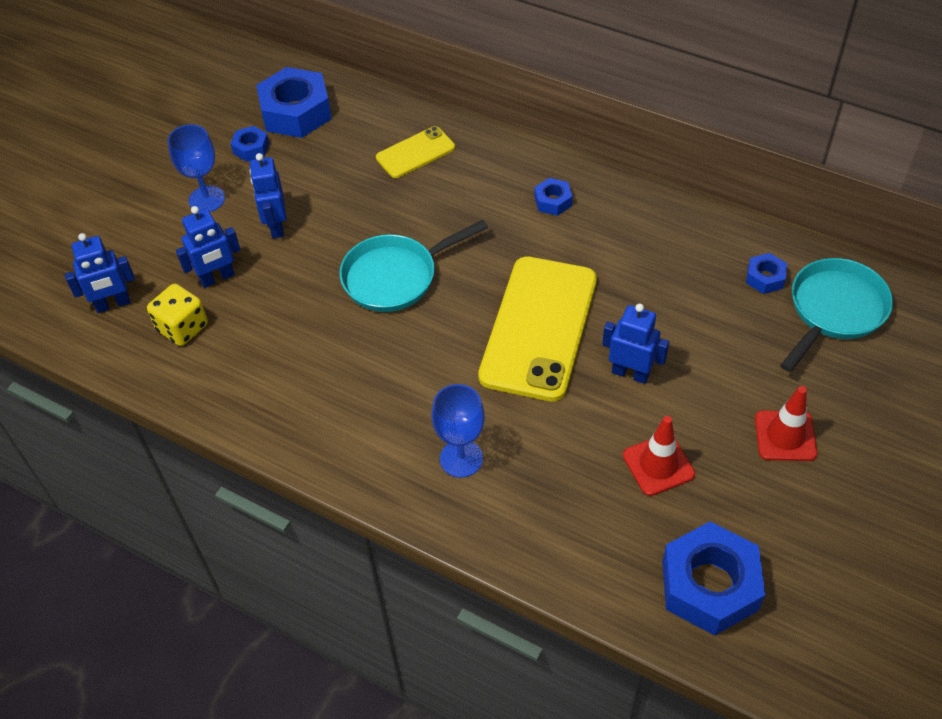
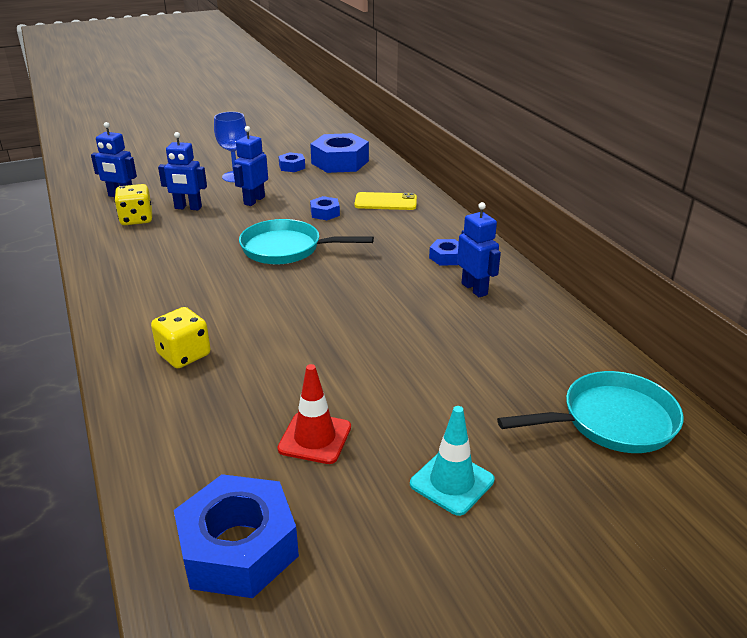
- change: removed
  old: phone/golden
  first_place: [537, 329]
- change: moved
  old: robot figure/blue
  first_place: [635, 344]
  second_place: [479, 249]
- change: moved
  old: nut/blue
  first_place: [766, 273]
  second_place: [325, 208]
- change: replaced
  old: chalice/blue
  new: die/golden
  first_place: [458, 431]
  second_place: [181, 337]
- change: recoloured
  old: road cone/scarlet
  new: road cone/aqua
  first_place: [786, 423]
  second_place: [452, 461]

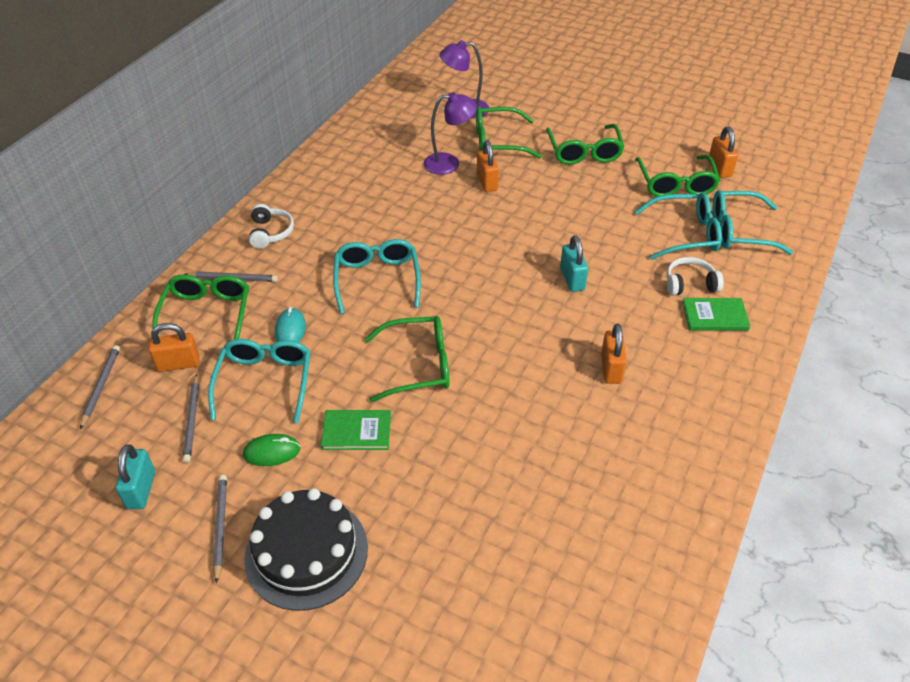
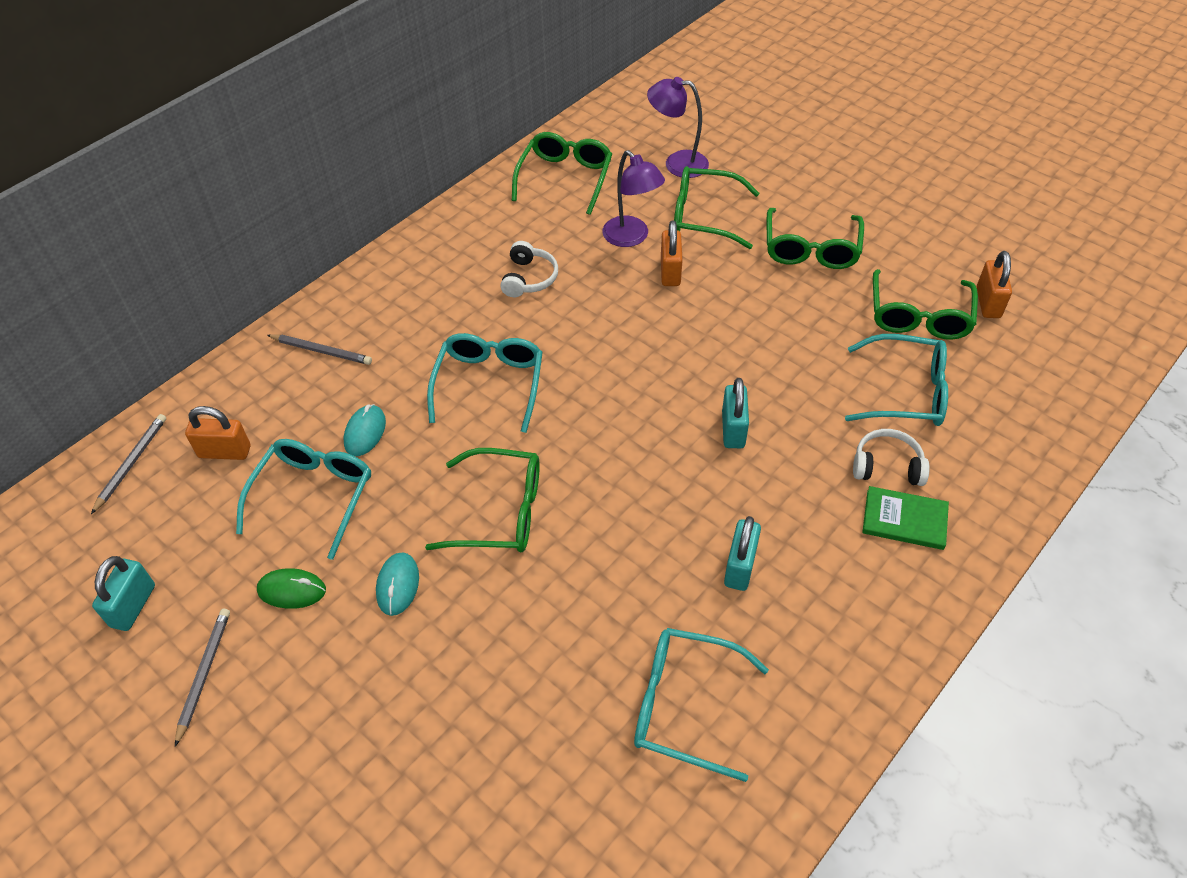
- change: removed
  old: wooden pencil/ash-grey
  first_place: [190, 418]
- change: removed
  old: layer cake/black
  first_place: [306, 549]
- change: moved
  old: spectacles/green
  first_place: [200, 307]
  second_place: [562, 173]
- change: moved
  old: over-ear headphones/pure white
  first_place: [271, 226]
  second_place: [529, 269]
- change: moved
  old: spectacles/aqua
  first_place: [753, 222]
  second_place: [701, 705]
- change: replaced
  old: hardcover/green
  new: mouse/aqua
  first_place: [356, 430]
  second_place: [397, 584]
- change: recoloured
  old: small lock/orange
  new: small lock/aqua
  first_place: [614, 354]
  second_place: [742, 553]
- change: turned
  old: reading lamp/royal purple
  first_place: [450, 133]
  second_place: [634, 198]
  degrees: 45

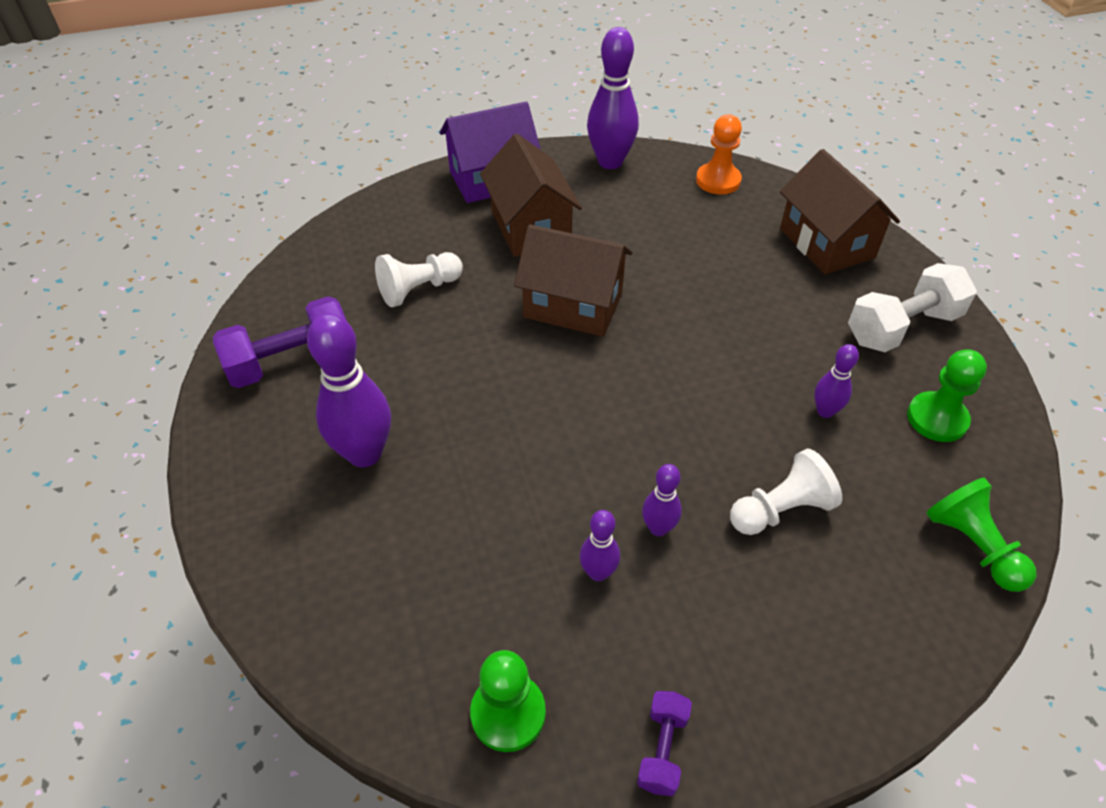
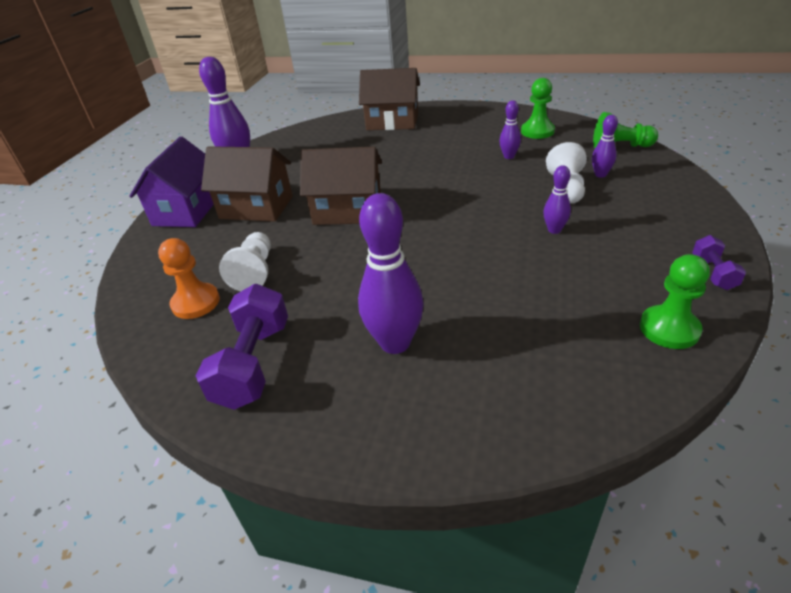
- change: removed
  old: dumbbell/pure white
  first_place: [912, 307]
- change: moved
  old: tenpin/royal purple
  first_place: [600, 545]
  second_place: [605, 146]
- change: moved
  old: chess pawn/orange
  first_place: [719, 154]
  second_place: [189, 278]
- change: turned
  old: house/russet
  first_place: [573, 280]
  second_place: [341, 186]
  degrees: 45
- change: turned
  old: dumbbell/royal purple
  first_place: [664, 743]
  second_place: [719, 262]
  degrees: 45

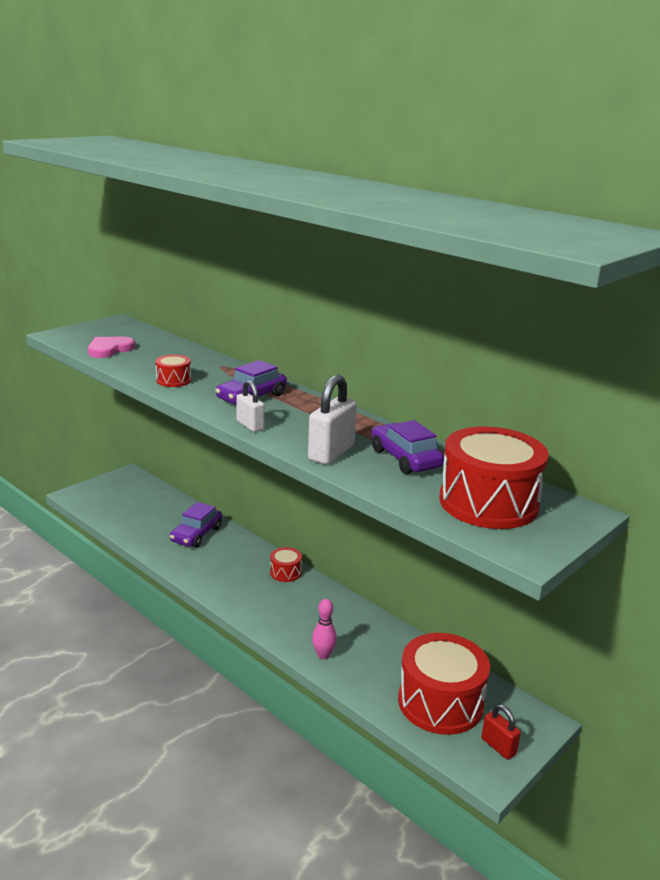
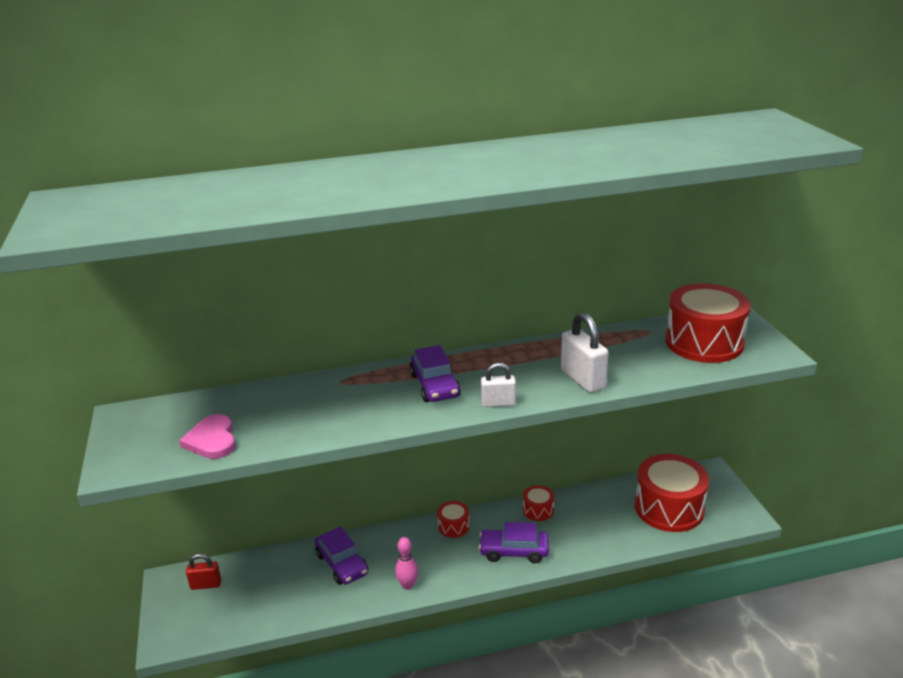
- change: moved
  old: snare drum/scarlet
  first_place: [173, 371]
  second_place: [538, 503]
- change: moved
  old: tenpin/pink
  first_place: [324, 629]
  second_place: [406, 563]
- change: moved
  old: car/royal purple
  first_place: [407, 447]
  second_place: [514, 542]
- change: moved
  old: small lock/scarlet
  first_place: [501, 732]
  second_place: [203, 571]

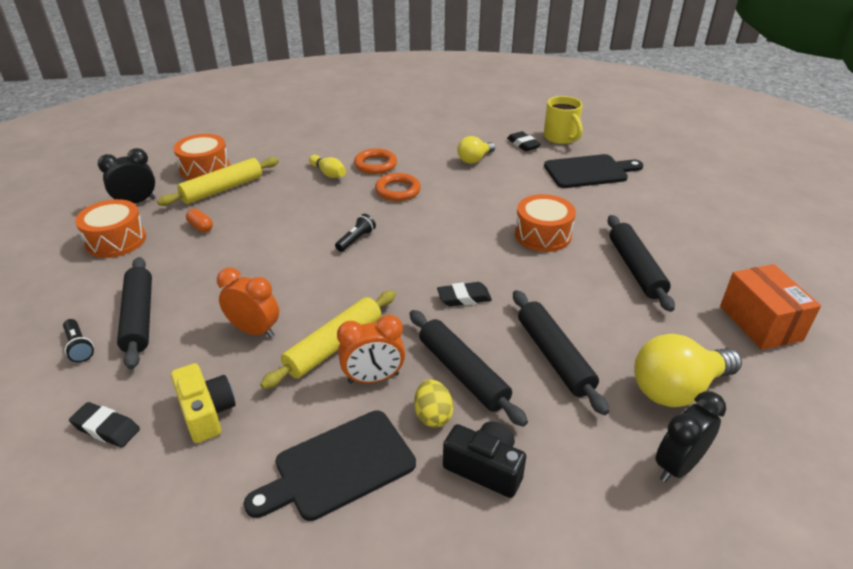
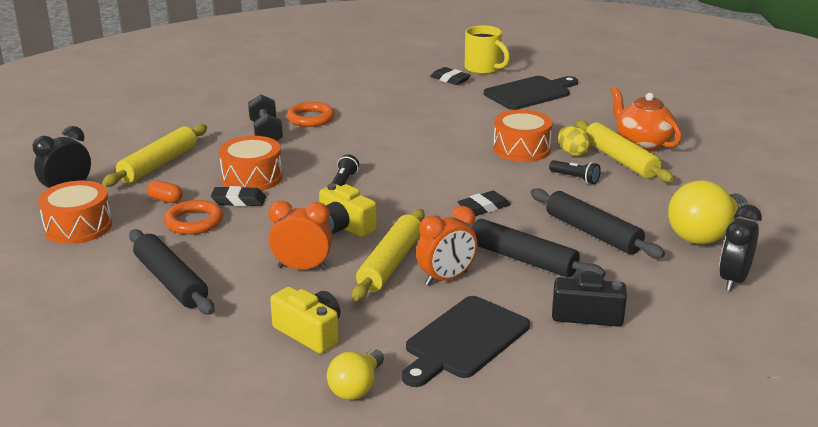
- change: removed
  old: box/orange
  first_place: [770, 307]
- change: added
  new: camera/golden
  second_place: [348, 210]
- change: added
  new: tea pot/orange
  second_place: [646, 119]
- change: moved
  old: pocket torch/black
  first_place: [78, 341]
  second_place: [575, 172]
- change: moved
  old: eraser/black
  first_place: [104, 425]
  second_place: [238, 196]
- change: moved
  old: snare drum/orange
  first_place: [201, 157]
  second_place: [250, 163]
- change: moved
  old: ring/orange
  first_place: [398, 187]
  second_place: [193, 217]
- change: moved
  old: egg/golden
  first_place: [434, 403]
  second_place: [574, 141]
- change: moved
  old: lightbulb/golden
  first_place: [476, 150]
  second_place: [355, 374]
- change: replaced
  old: tenpin/golden
  new: dumbbell/black
  first_place: [327, 166]
  second_place: [265, 117]
- change: recoloured
  old: pastry roller/black
  new: pastry roller/golden
  first_place: [641, 263]
  second_place: [624, 151]

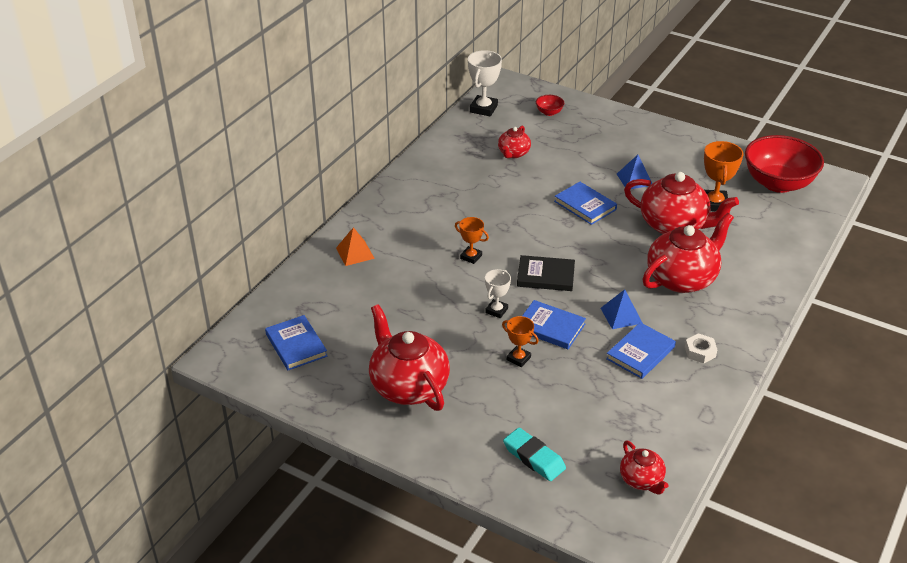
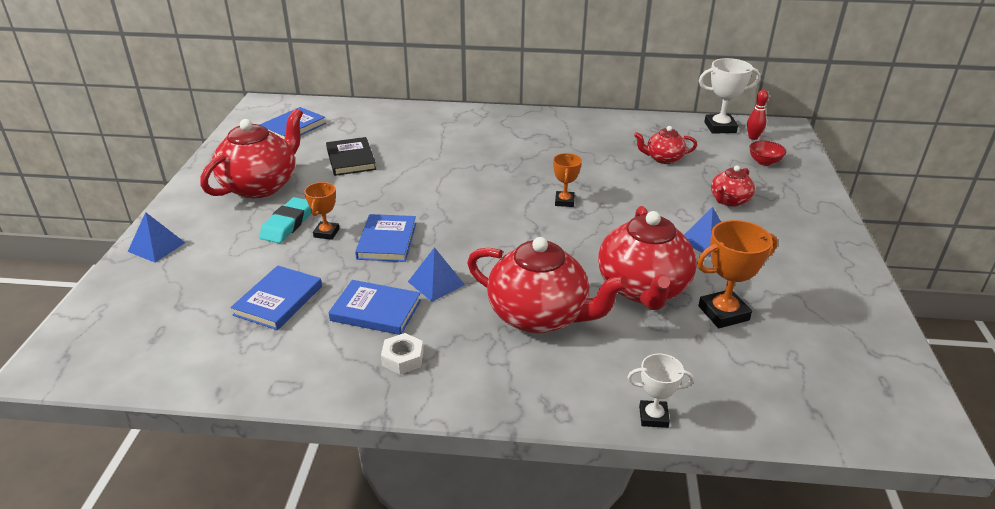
- change: removed
  old: pyramid/orange
  first_place: [355, 246]
- change: removed
  old: deep dish/scarlet
  first_place: [784, 164]
- change: added
  new: pyramid/blue
  second_place: [156, 237]
- change: added
  new: tenpin/scarlet
  second_place: [758, 115]
- change: moved
  old: trophy/orange
  first_place: [472, 240]
  second_place: [567, 180]
- change: moved
  old: trophy/pure white
  first_place: [498, 293]
  second_place: [660, 391]
- change: moved
  old: eraser/aqua
  first_place: [534, 454]
  second_place: [285, 220]
- change: moved
  old: hardcover/black
  first_place: [546, 273]
  second_place: [351, 156]
- change: moved
  old: hardcover/blue
  first_place: [585, 203]
  second_place: [276, 298]
- change: moved
  old: tea pot/scarlet
  first_place: [644, 468]
  second_place: [733, 186]

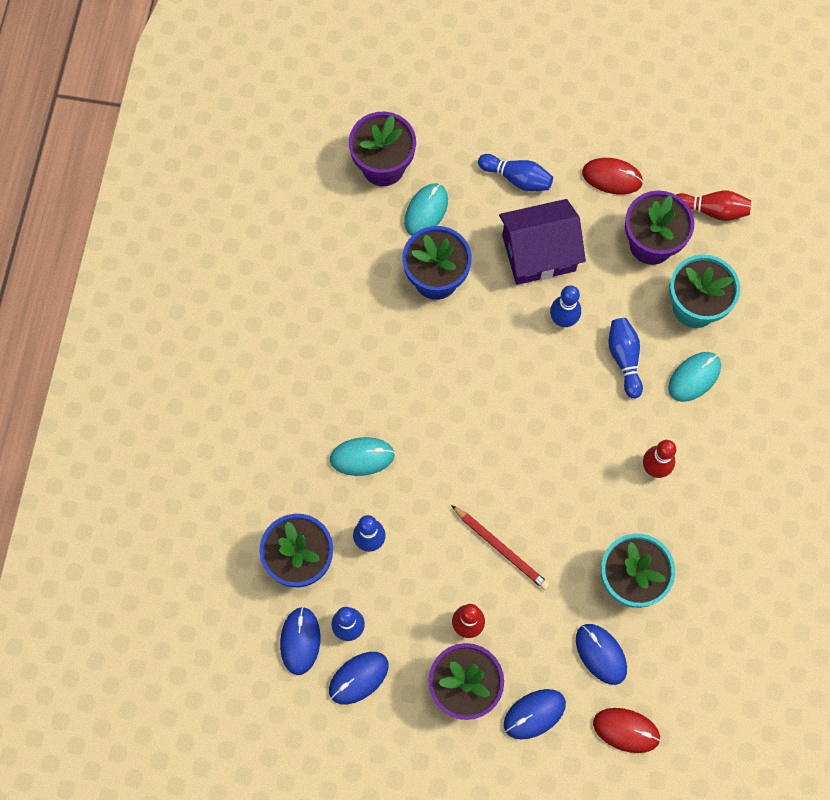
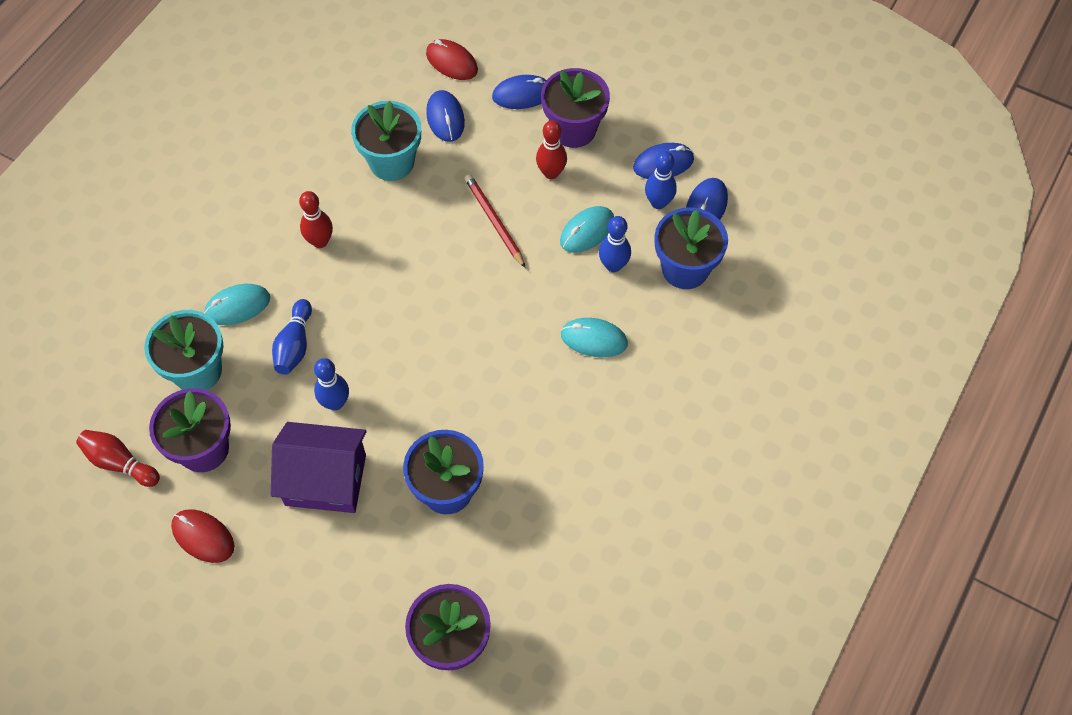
- change: removed
  old: tenpin/blue
  first_place: [515, 172]
- change: moved
  old: mouse/aqua
  first_place: [426, 209]
  second_place: [587, 229]

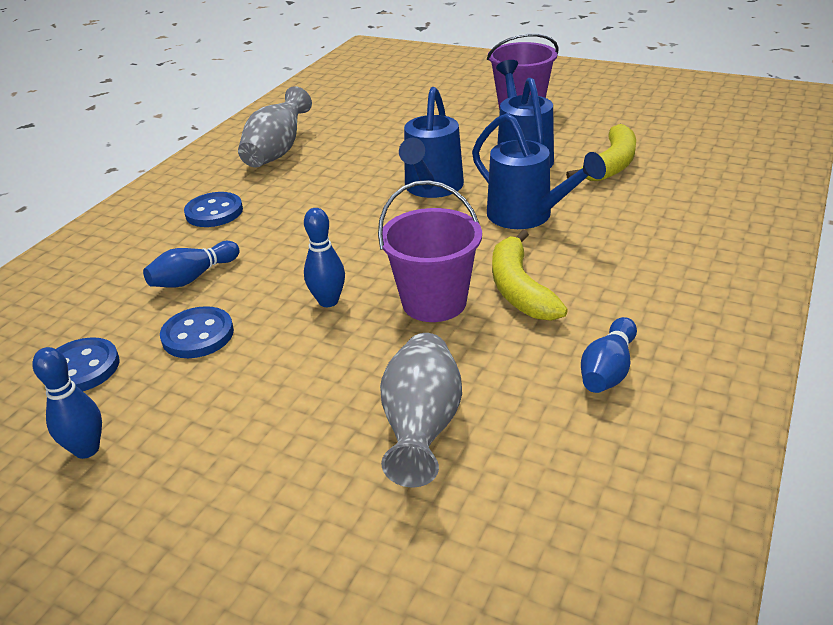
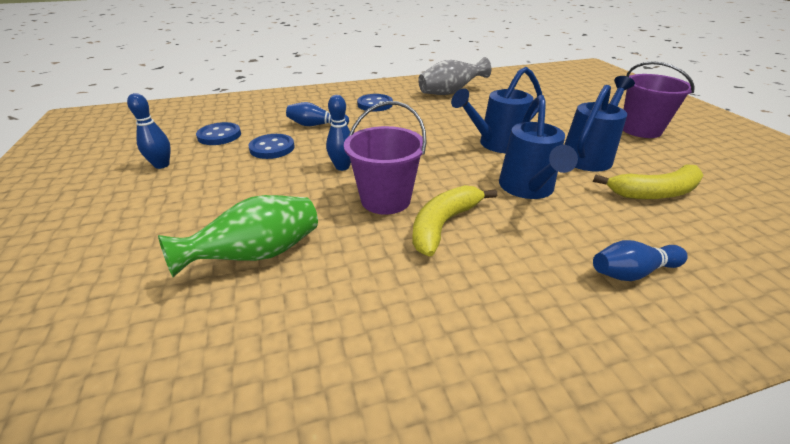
- change: moved
  old: tenpin/blue
  first_place: [609, 355]
  second_place: [640, 260]
- change: recoloured
  old: tall vase/ash-grey
  new: tall vase/green
  first_place: [421, 410]
  second_place: [238, 236]

